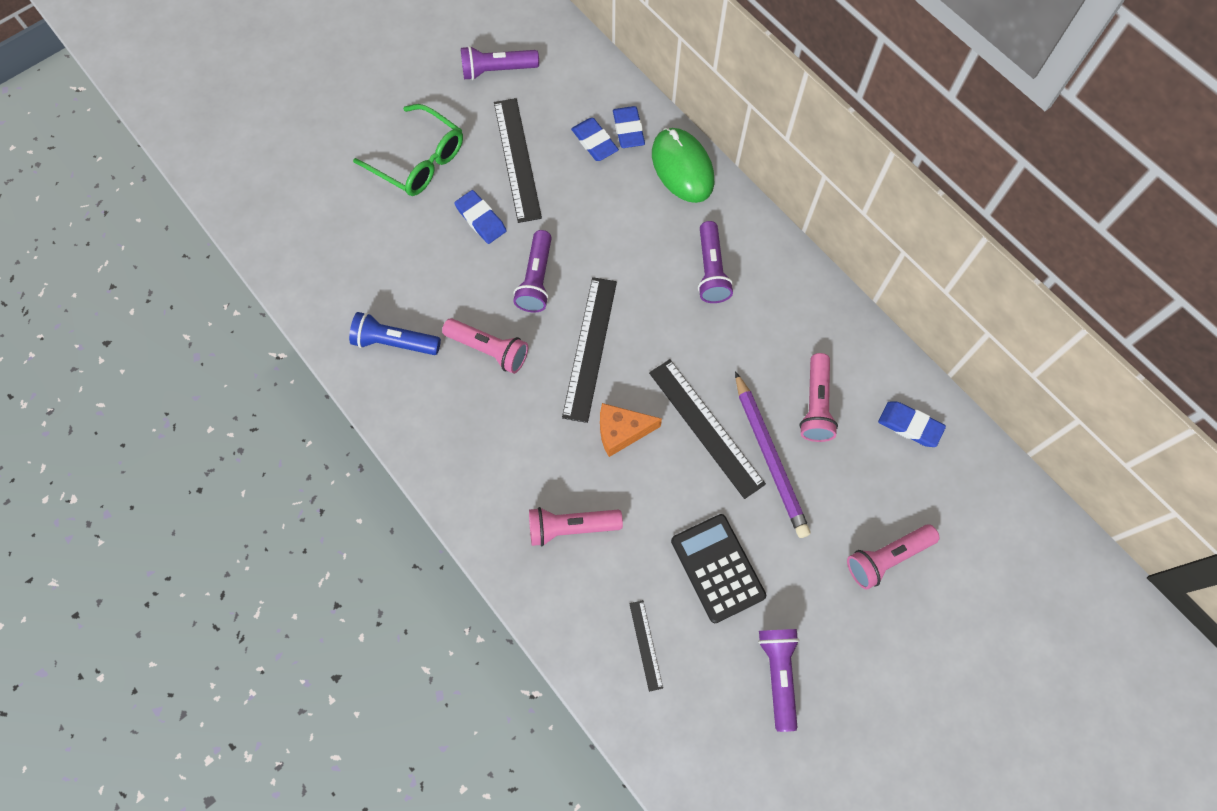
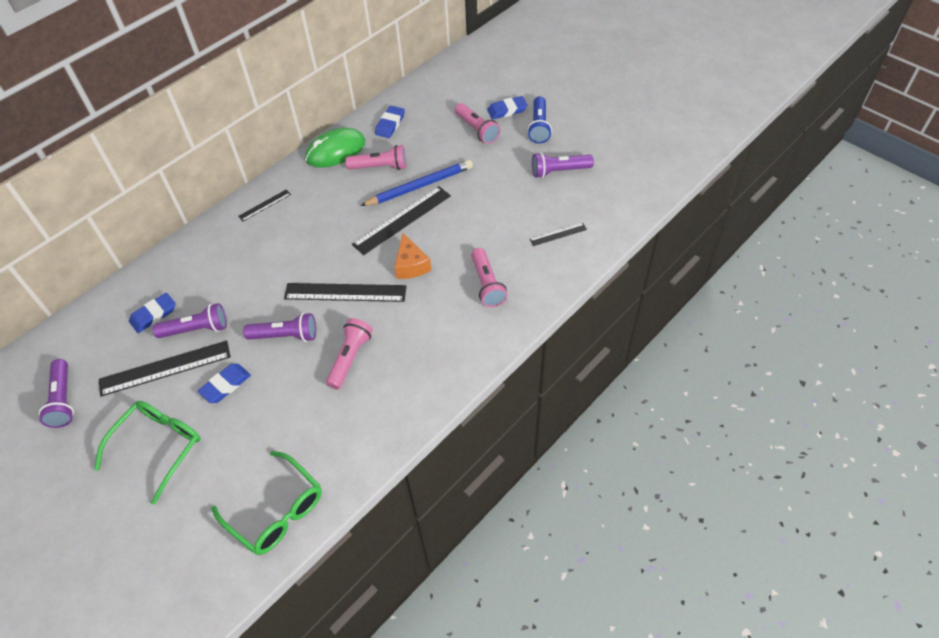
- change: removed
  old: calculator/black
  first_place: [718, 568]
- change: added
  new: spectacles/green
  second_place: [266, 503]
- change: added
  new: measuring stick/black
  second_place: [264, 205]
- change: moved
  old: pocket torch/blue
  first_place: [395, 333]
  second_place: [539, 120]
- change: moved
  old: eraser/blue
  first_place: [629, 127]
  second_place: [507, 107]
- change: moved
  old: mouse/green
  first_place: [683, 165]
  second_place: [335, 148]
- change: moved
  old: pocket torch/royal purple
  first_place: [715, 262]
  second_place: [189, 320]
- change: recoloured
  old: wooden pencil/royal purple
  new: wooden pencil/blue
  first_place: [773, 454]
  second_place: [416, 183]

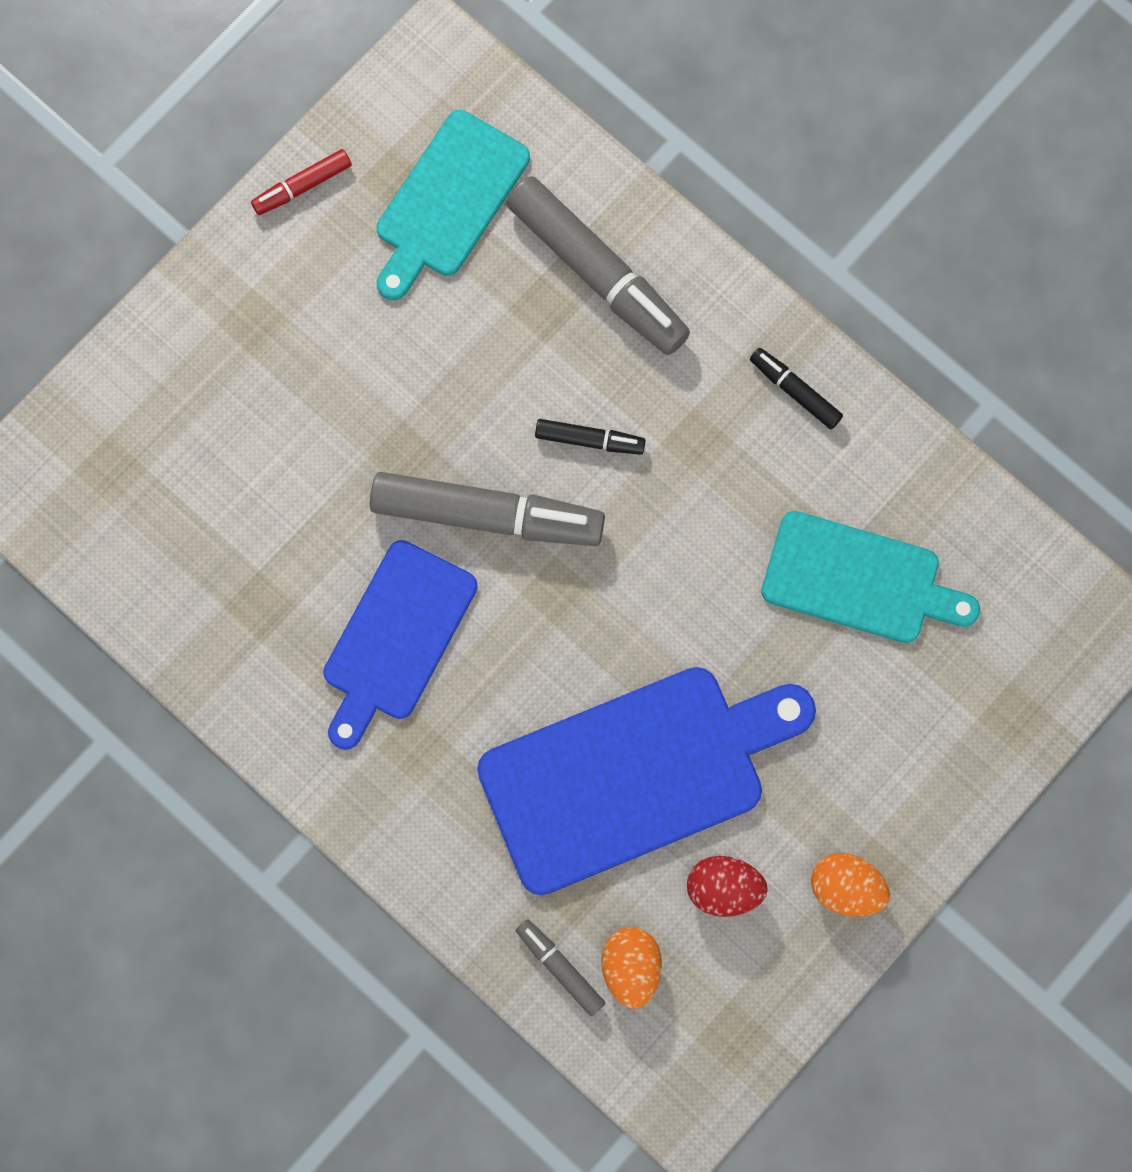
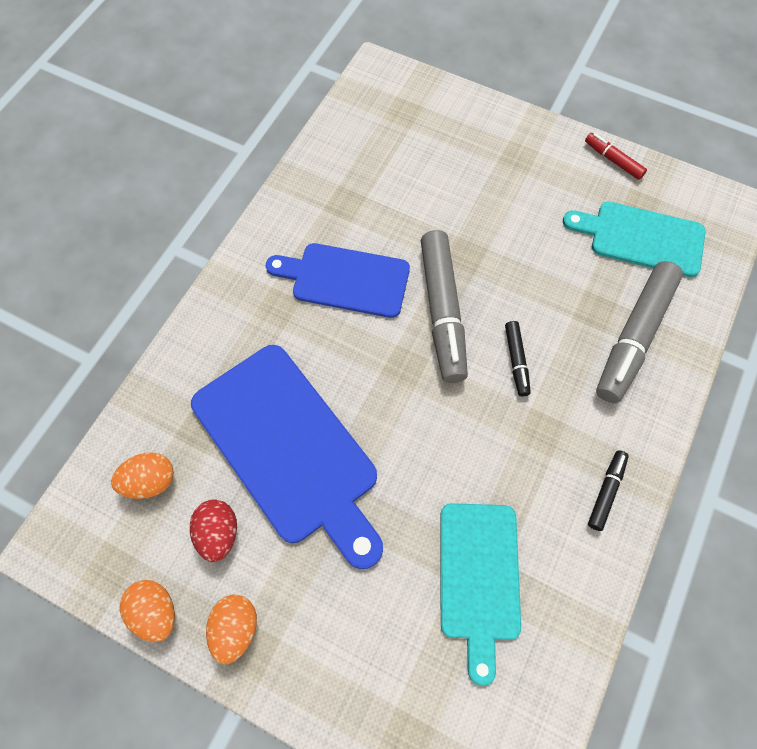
- change: removed
  old: marker/ash-grey
  first_place: [560, 967]
- change: added
  new: egg/orange
  second_place: [147, 611]

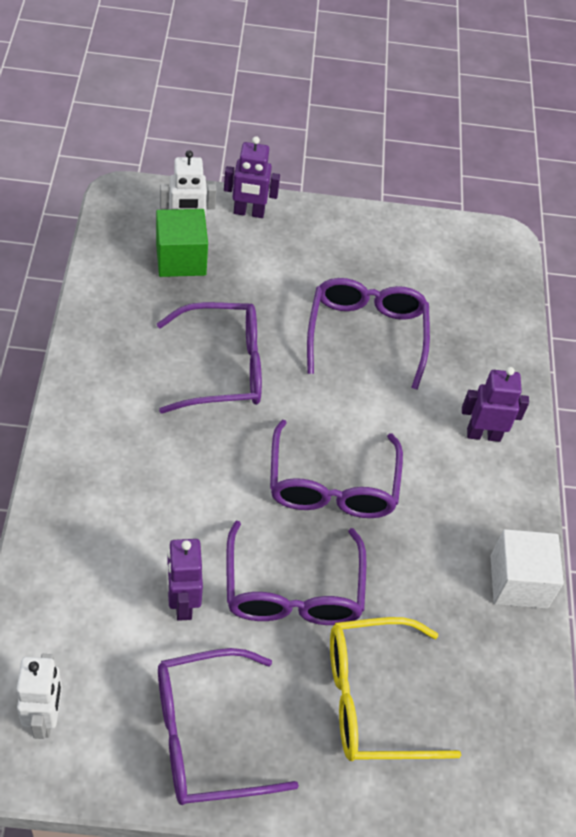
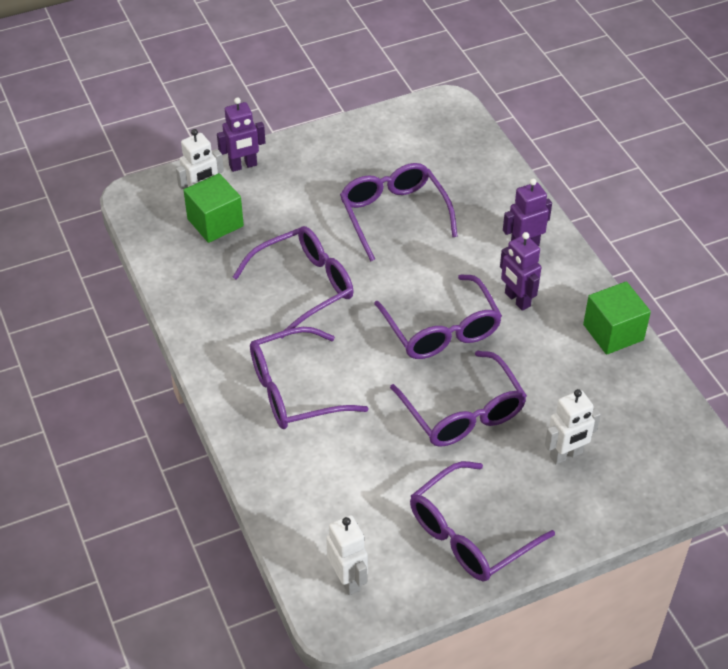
- change: added
  new: spectacles/royal purple
  second_place: [309, 378]
- change: moved
  old: robot figure/royal purple
  first_place: [185, 580]
  second_place: [520, 271]
- change: replaced
  old: spectacles/golden
  new: robot figure/pure white
  first_place: [395, 689]
  second_place: [573, 426]
- change: recoloured
  old: cube/pure white
  new: cube/green
  first_place: [527, 569]
  second_place: [617, 318]

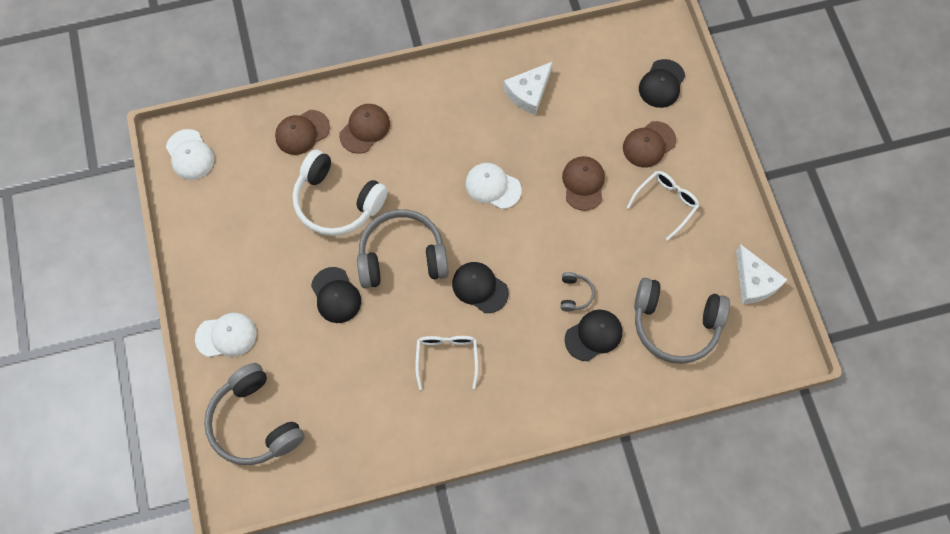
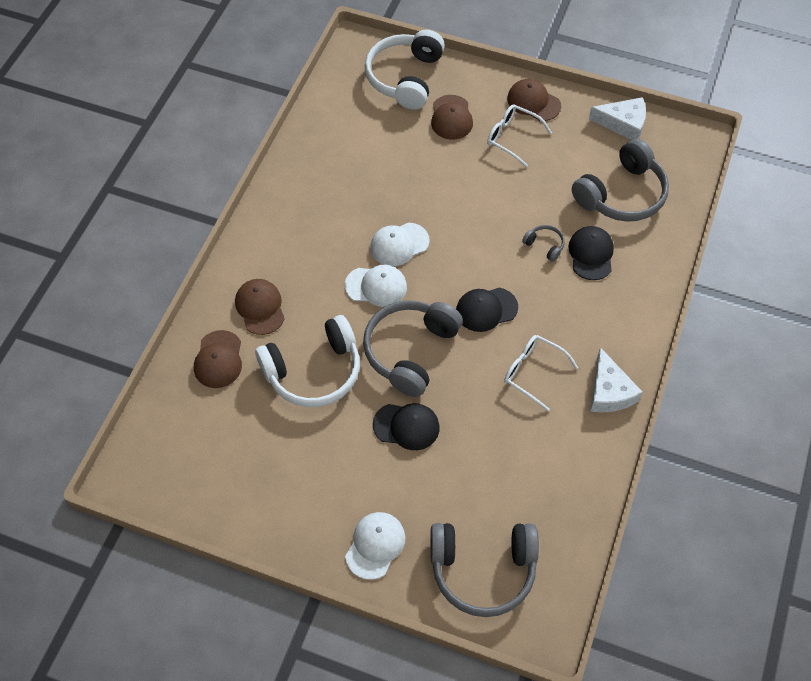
- change: moved
  old: baseball cap/pure white
  first_place: [190, 154]
  second_place: [376, 286]
- change: moved
  old: cheese/pure white
  first_place: [528, 88]
  second_place: [616, 379]
- change: moved
  old: baseball cap/russet
  first_place: [583, 183]
  second_place: [534, 100]
- change: replaced
  old: baseball cap/black
  new: over-ear headphones/pure white
  first_place: [662, 83]
  second_place: [405, 70]
- change: turned
  old: spectacles/pure white
  first_place: [663, 205]
  second_place: [519, 135]
  degrees: -45

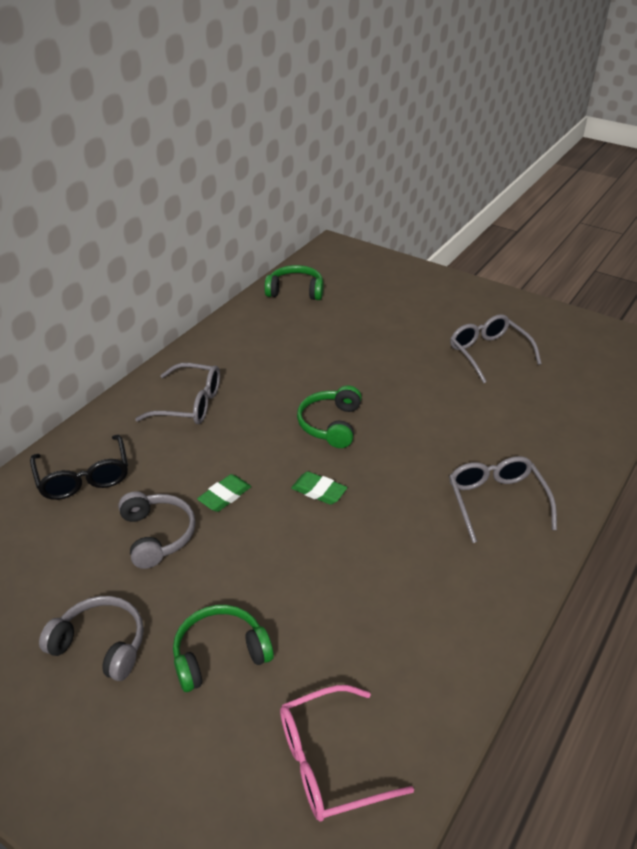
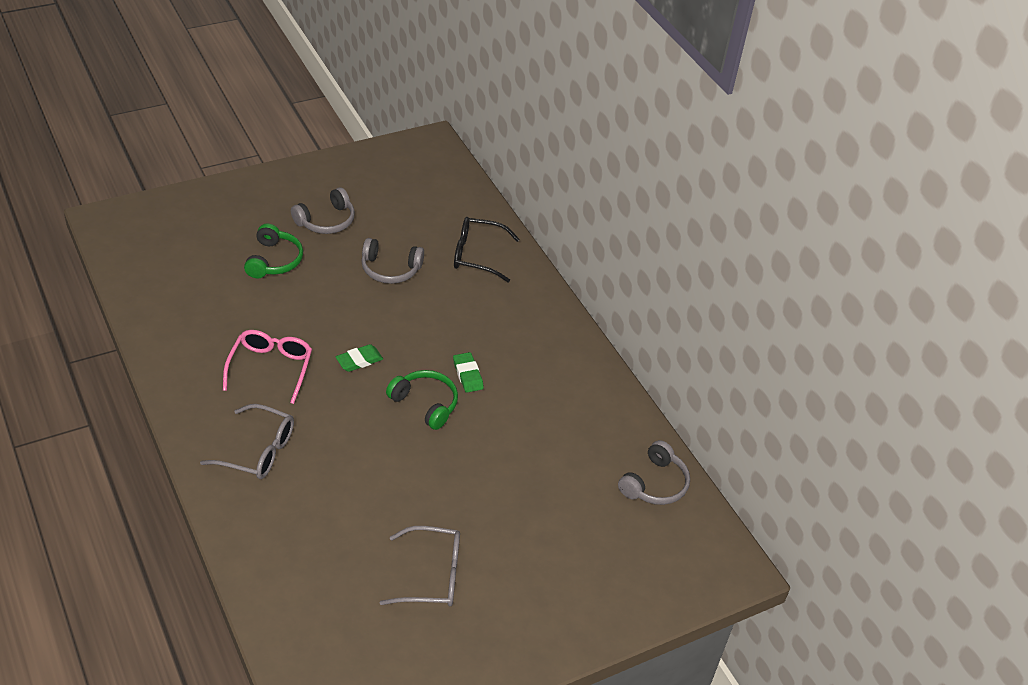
- change: removed
  old: spectacles/ash-grey
  first_place: [177, 393]
- change: moved
  old: eraser/green
  first_place: [224, 493]
  second_place: [468, 372]
- change: moved
  old: spectacles/pink
  first_place: [347, 753]
  second_place: [267, 367]
- change: recoloured
  old: over-ear headphones/green
  new: over-ear headphones/ash-grey
  first_place: [293, 282]
  second_place: [654, 472]

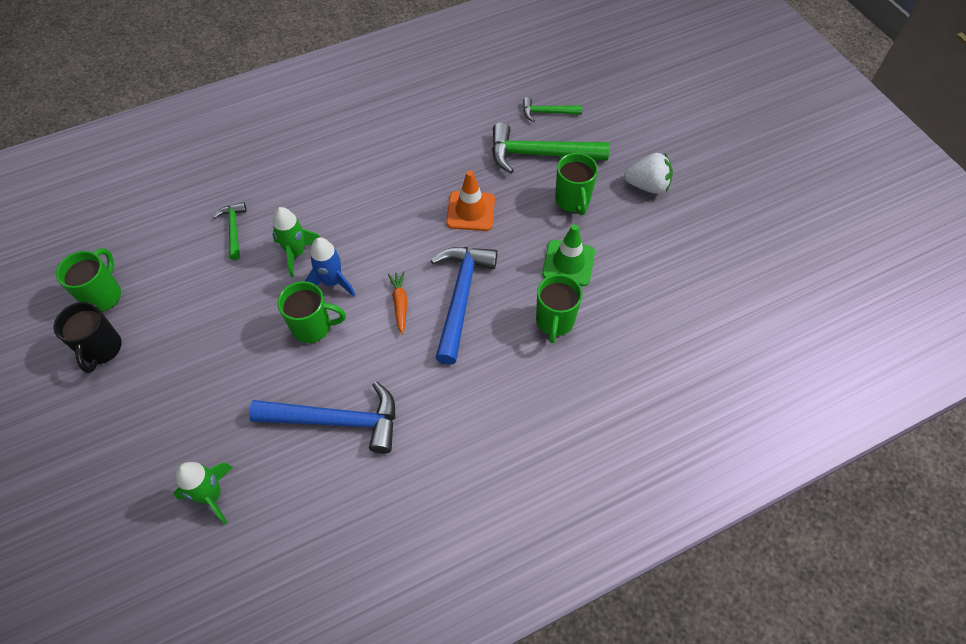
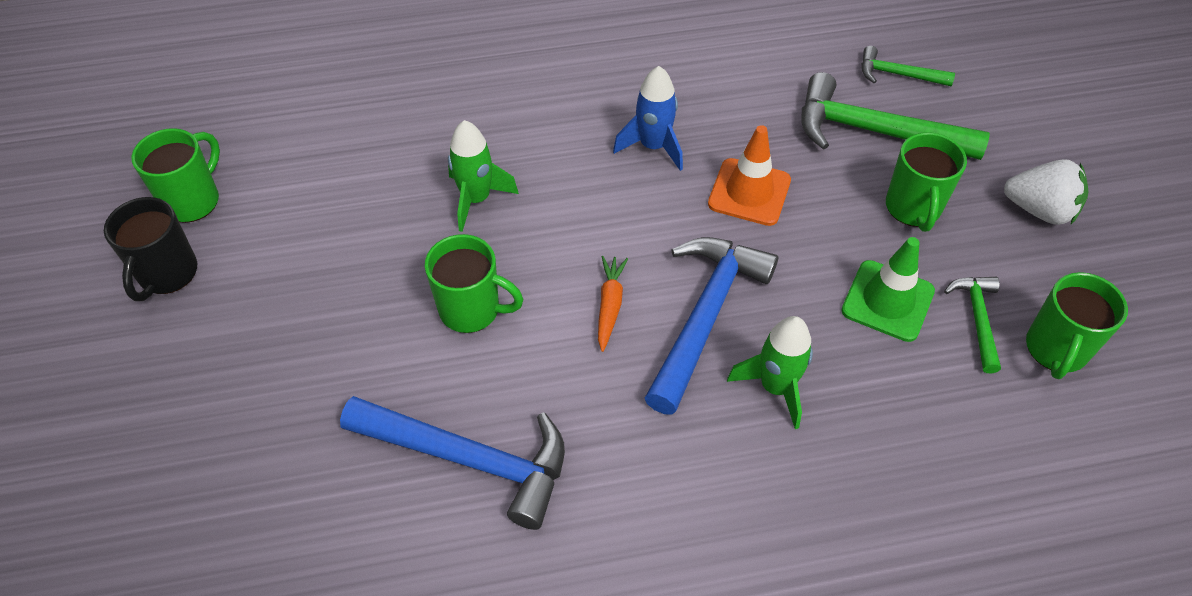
- change: moved
  old: spaceship/green
  first_place: [203, 493]
  second_place: [770, 372]
- change: moved
  old: claw hammer/green
  first_place: [230, 231]
  second_place: [972, 325]
- change: moved
  old: spaceship/blue
  first_place: [330, 267]
  second_place: [648, 118]
- change: moved
  old: coffee mug/green
  first_place: [559, 308]
  second_place: [1077, 325]

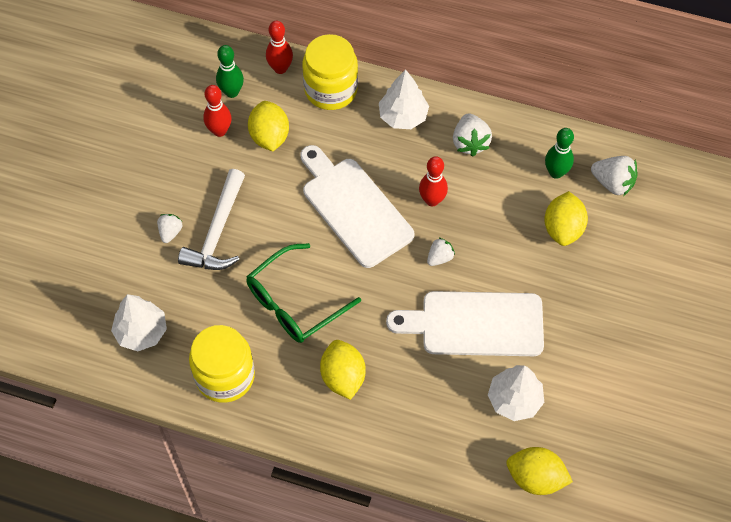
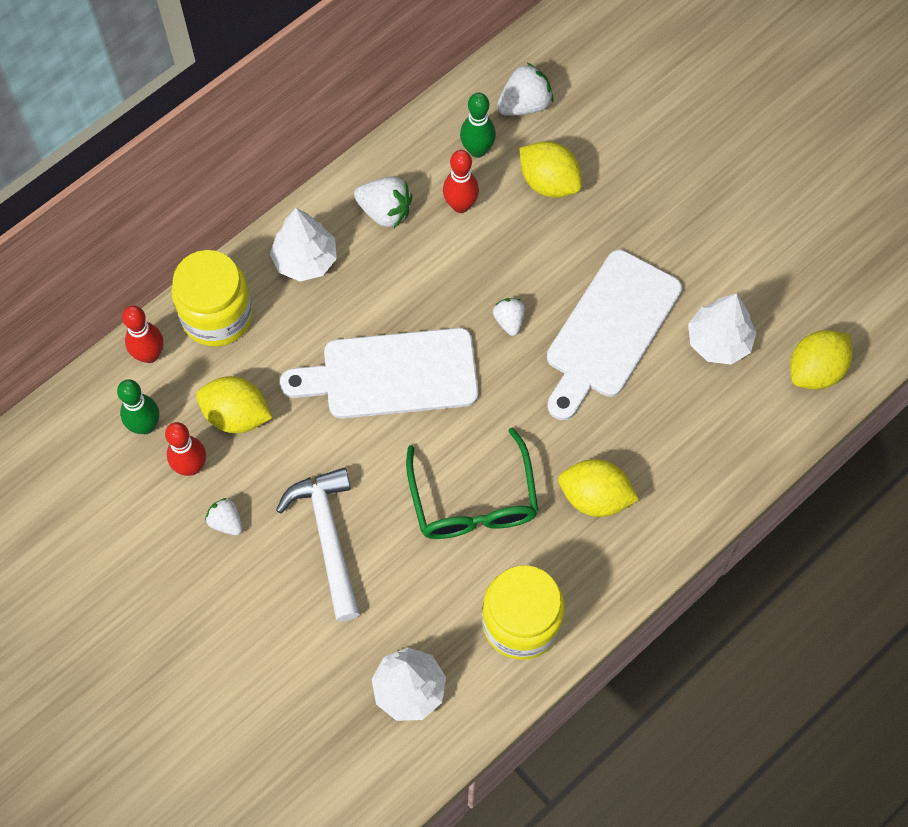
- change: moved
  old: toy strawberry/pure white
  first_place: [169, 228]
  second_place: [223, 516]
- change: moved
  old: tenpin/scarlet
  first_place: [433, 181]
  second_place: [461, 181]
- change: turned
  old: claw hammer/pure white
  first_place: [211, 219]
  second_place: [318, 545]
  degrees: -150

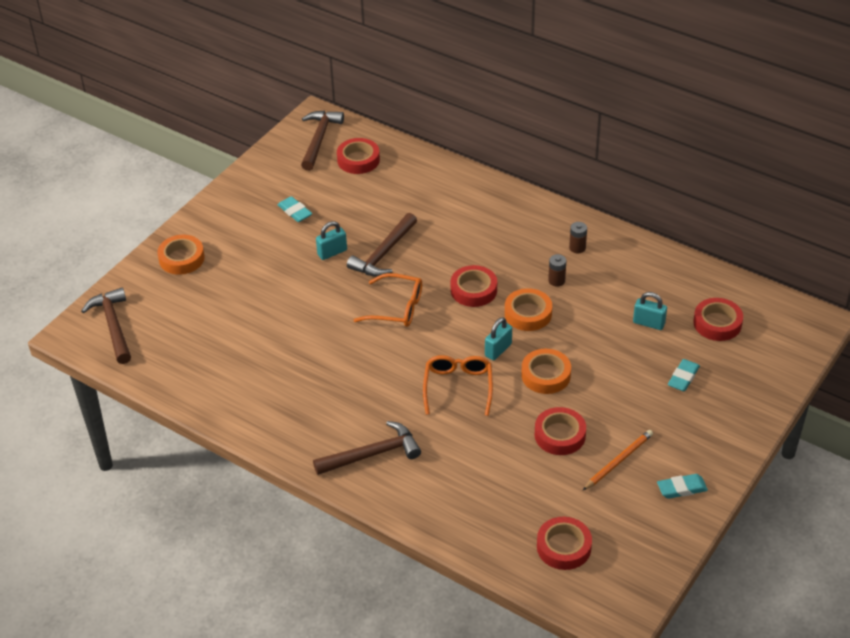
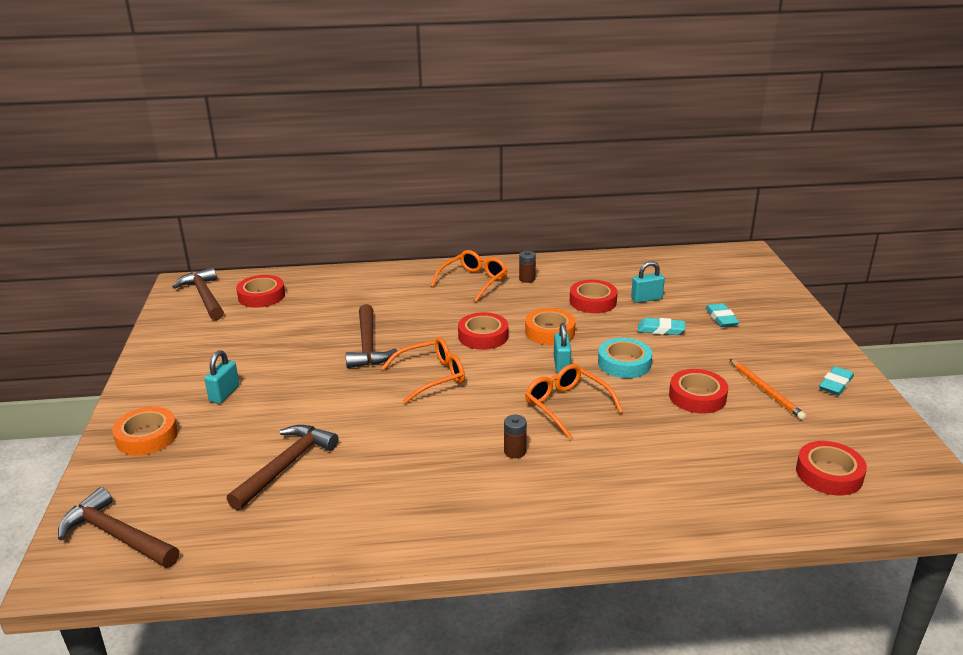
- change: added
  new: spectacles/orange
  second_place: [468, 276]
- change: moved
  old: eraser/aqua
  first_place: [295, 209]
  second_place: [661, 326]
- change: moved
  old: claw hammer/russet
  first_place: [367, 448]
  second_place: [282, 467]
- change: moved
  old: small lock/aqua
  first_place: [331, 240]
  second_place: [221, 377]
- change: moved
  old: AA battery/russet
  first_place: [557, 270]
  second_place: [515, 436]
- change: moved
  old: tape/scarlet
  first_place: [718, 319]
  second_place: [594, 296]
- change: recoloured
  old: tape/orange
  new: tape/aqua
  first_place: [546, 371]
  second_place: [625, 358]
- change: turned
  old: wooden pencil/orange
  first_place: [618, 460]
  second_place: [768, 389]
  degrees: 150

